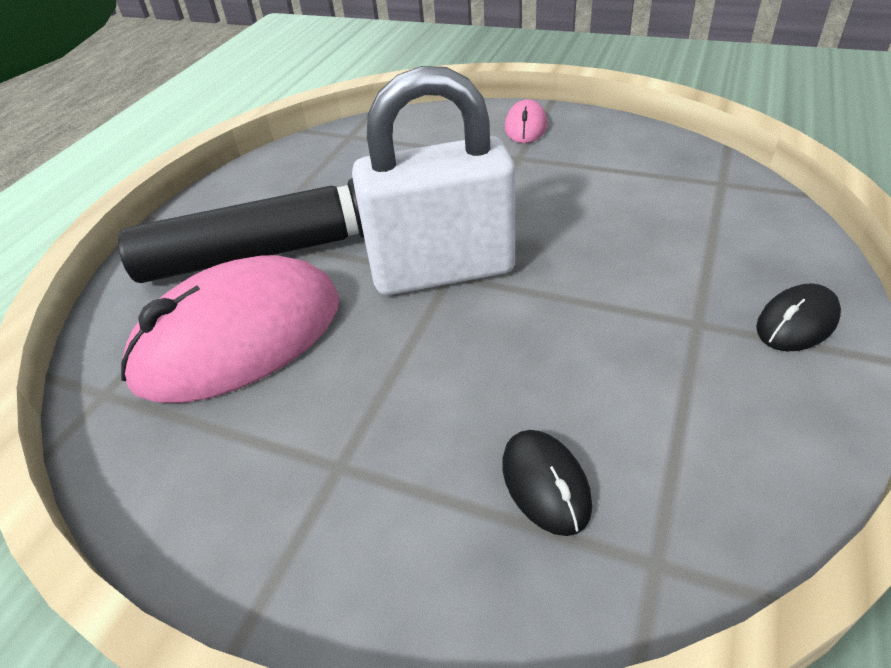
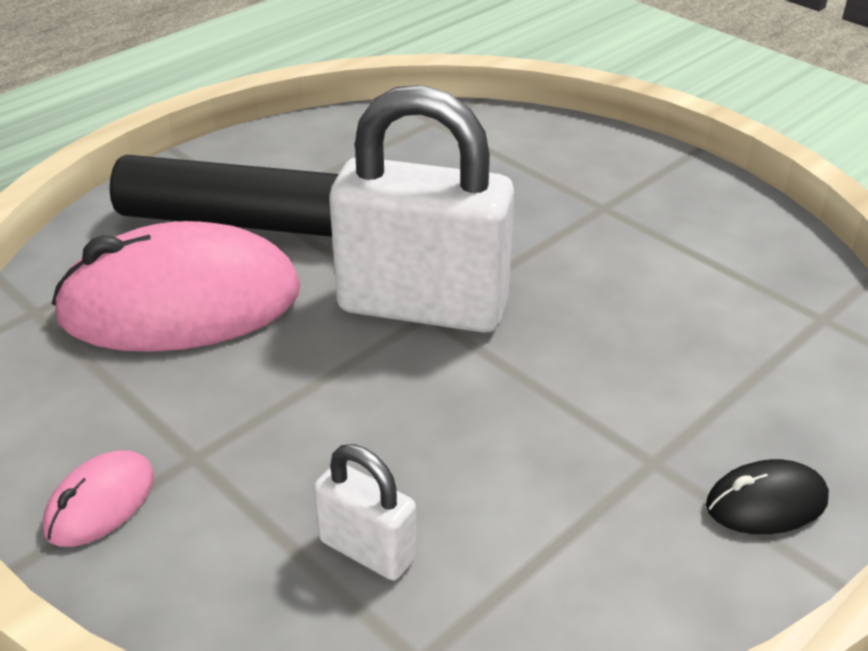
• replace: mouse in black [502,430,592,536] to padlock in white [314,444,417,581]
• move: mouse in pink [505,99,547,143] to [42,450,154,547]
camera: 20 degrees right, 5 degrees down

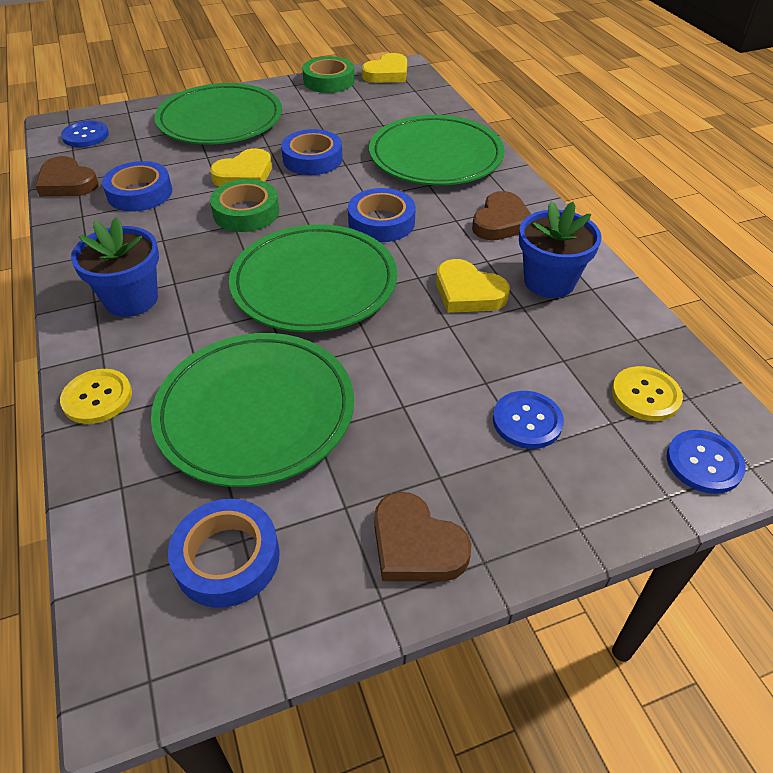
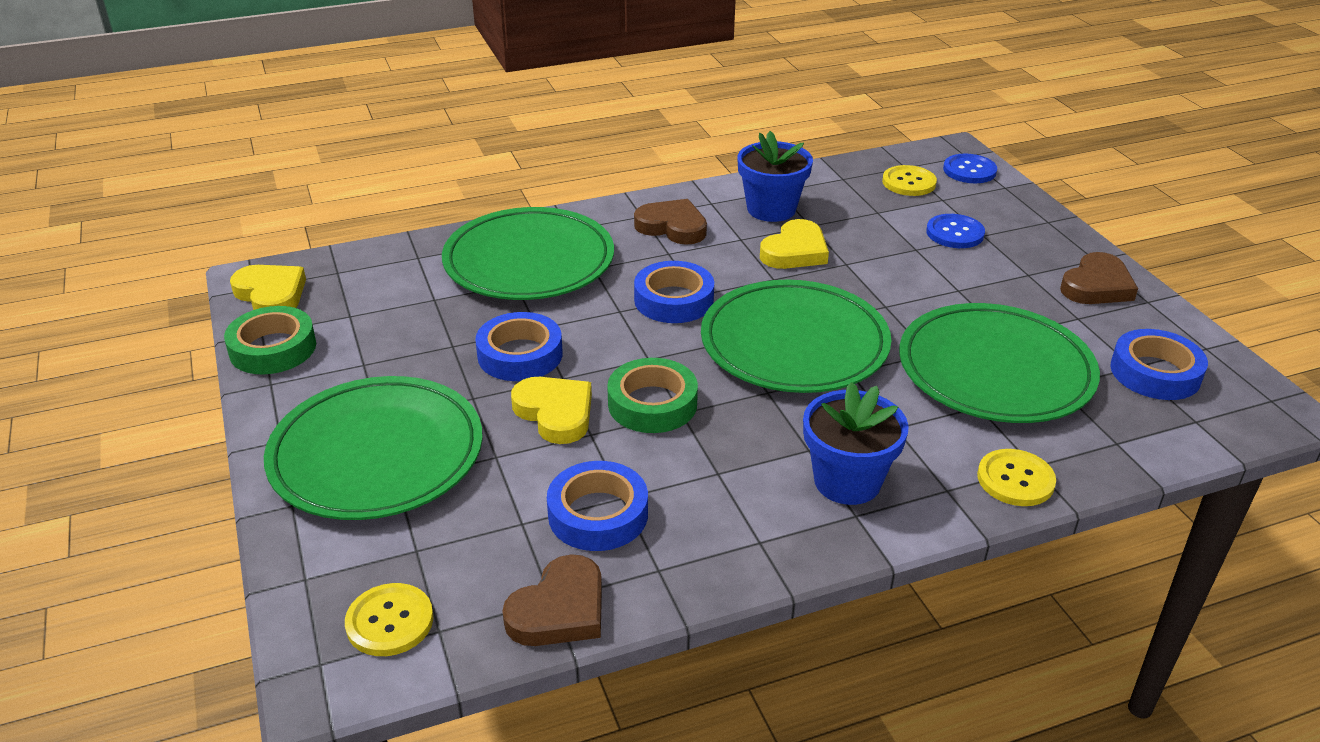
• recolor: button in blue [61,121,109,147] to button in yellow [345,583,433,656]
camera: 90 degrees left, 10 degrees down

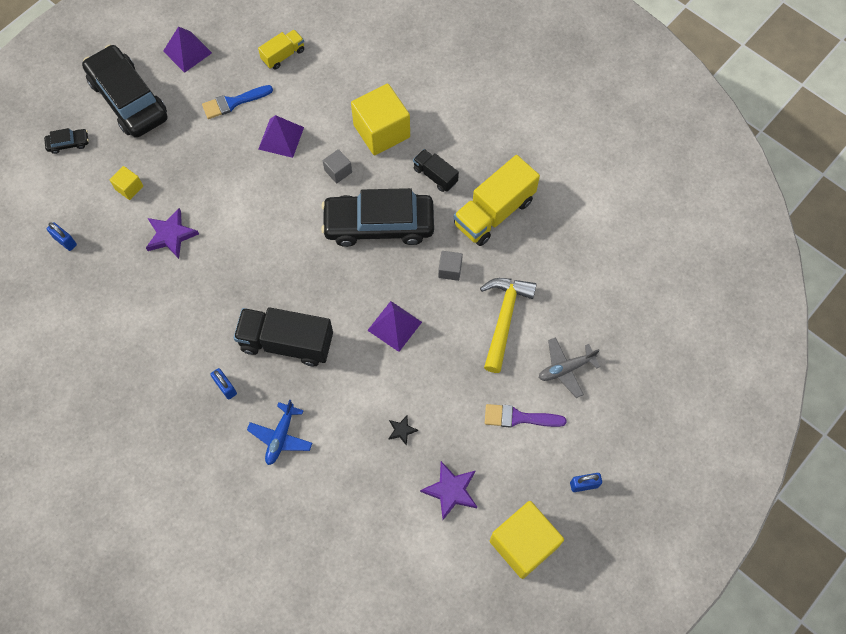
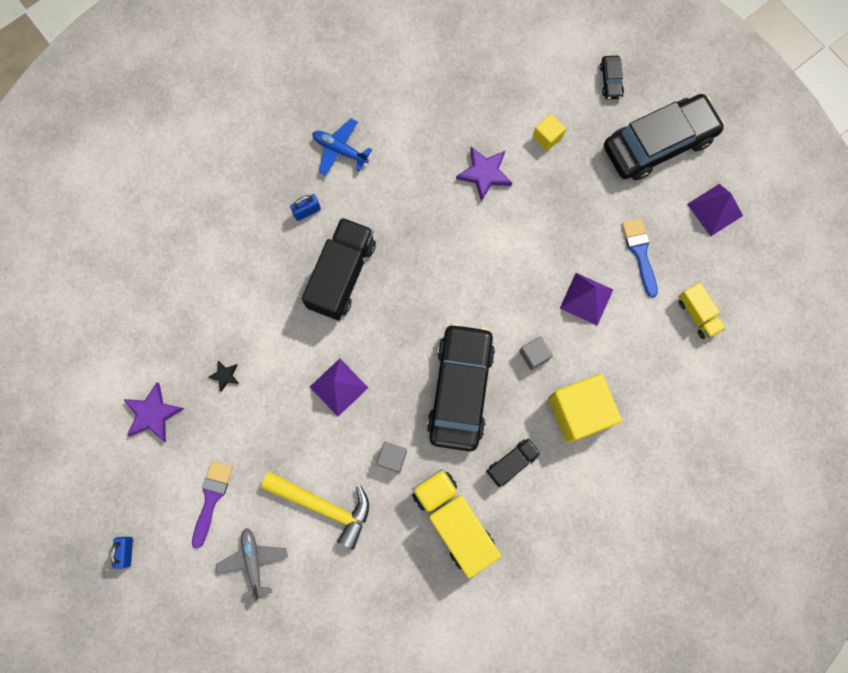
• delete: padlock in blue [47,222,77,251]
• move: plane in blue [247,400,313,465] to [312,118,372,176]
• delete: cube in yellow [490,501,564,579]
camera: 100 degrees right, 10 degrees up

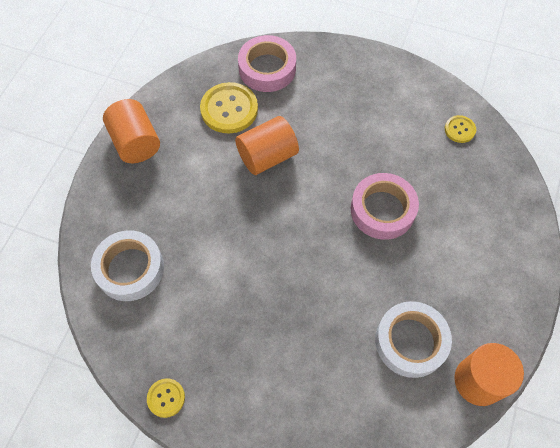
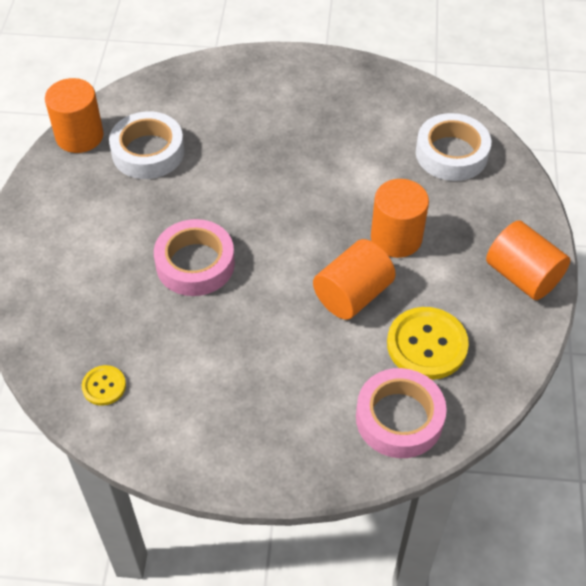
• delete: button in yellow [147,378,185,418]
• insert: cylinder in orange [371,179,429,258]
camera: 165 degrees right, 10 degrees down

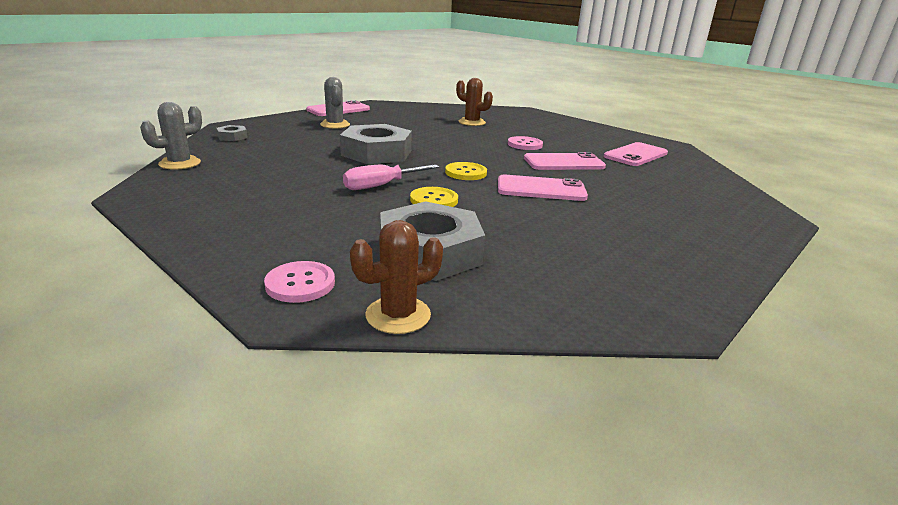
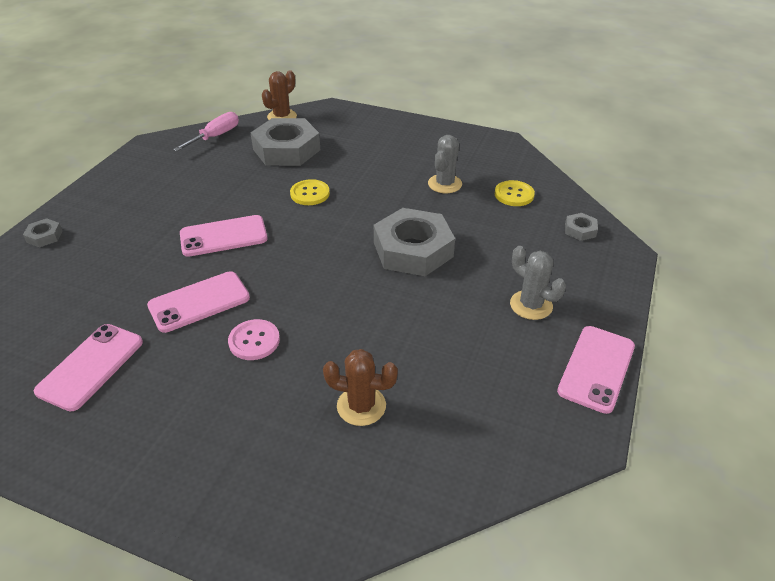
• move: cactus in grey [140,102,202,170] to [428,135,462,193]
• delete: button in pink [264,261,335,303]
• move: screwdriver in pink [343,164,439,190] to [173,112,239,151]
• move: button in yellow [445,162,487,180] to [495,180,535,206]
• insert: nut in grey [23,218,63,248]
camera: 160 degrees right, 15 degrees up

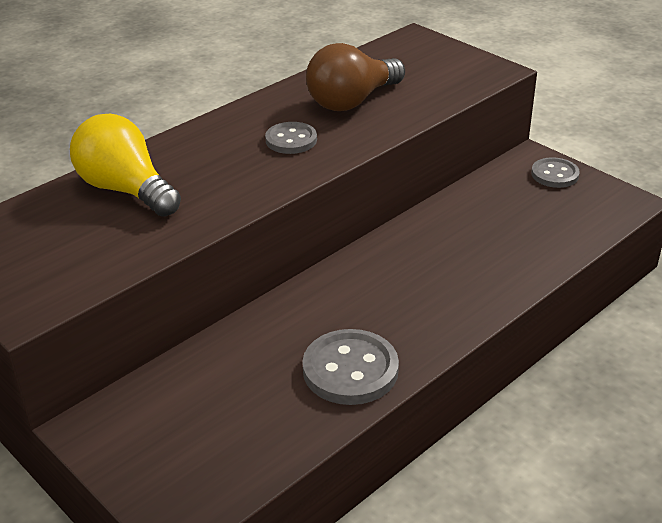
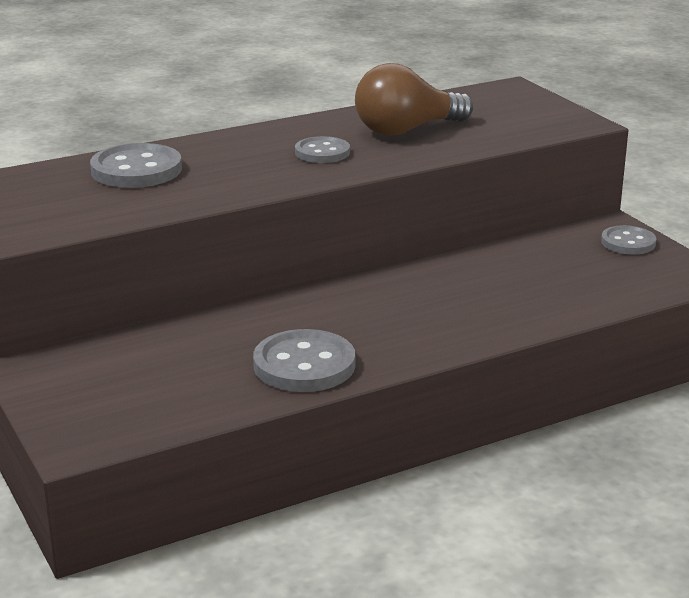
• replace: light bulb in yellow [70,114,181,217] to button in grey [90,143,182,188]
camera: 15 degrees right, 10 degrees down

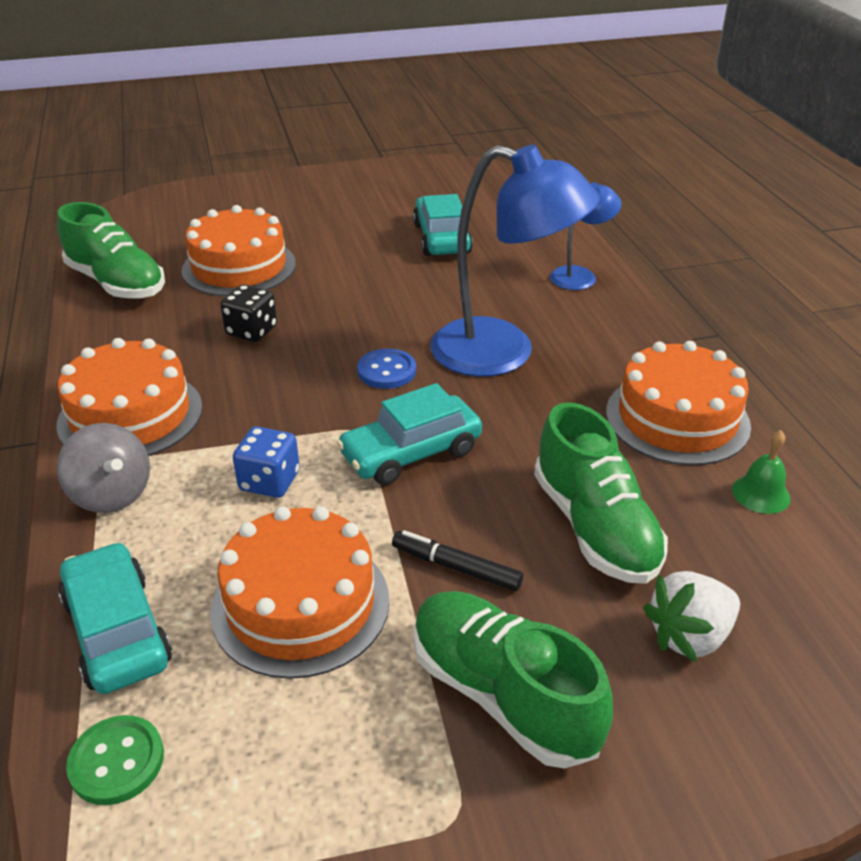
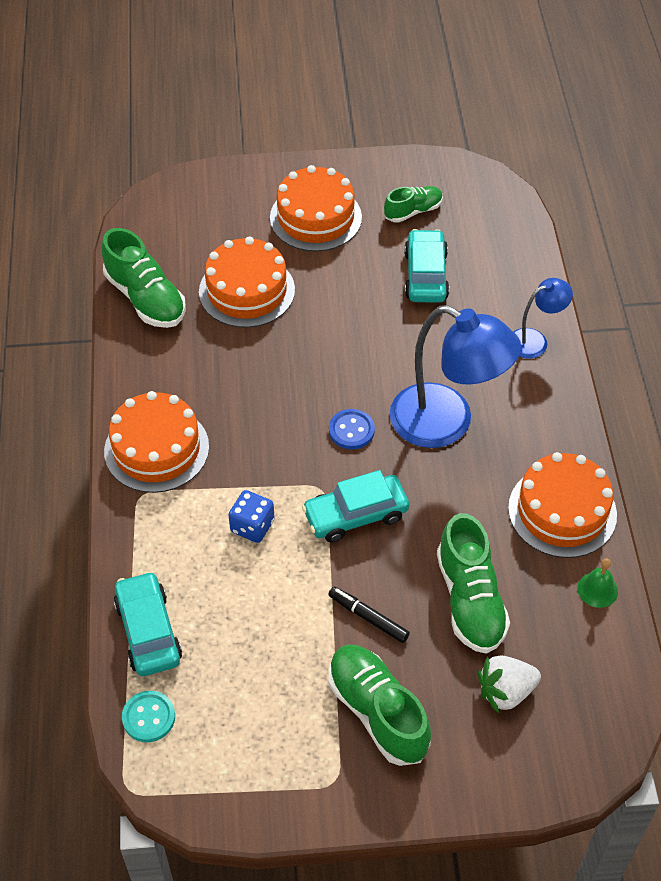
• delete: spinning top in grey [57,423,150,513]
• recolor: button in green [66,715,164,805] to button in turquoise [122,691,175,742]
• move: cake in orange [210,506,389,679] to [270,165,362,252]
• delete: dice in black [220,284,277,342]
• insert: shoe in green [384,186,443,223]
camera: 10 degrees right, 15 degrees up

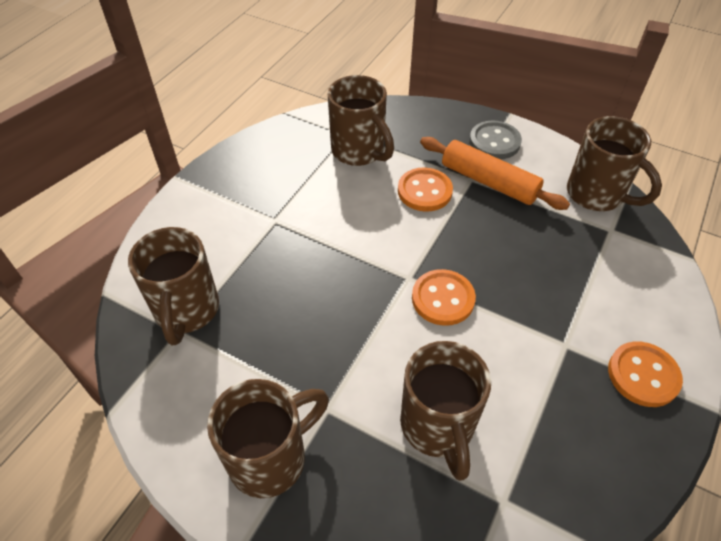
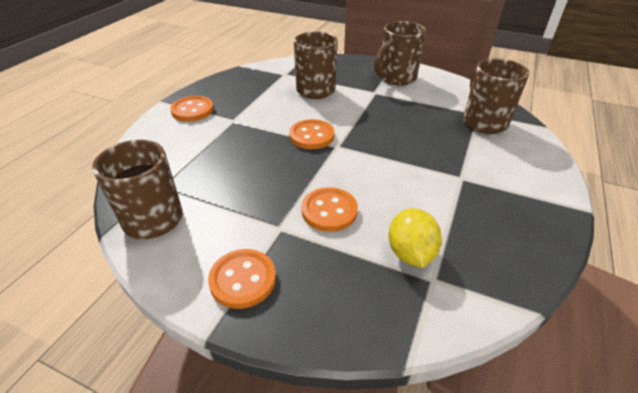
• replace: mug in brown [327,75,394,166] to lemon in yellow [388,208,442,268]
• delete: rolling pin in orange [420,137,570,210]
• recolor: button in grey [470,121,522,159] to button in orange [208,249,276,309]
camera: 175 degrees right, 10 degrees down

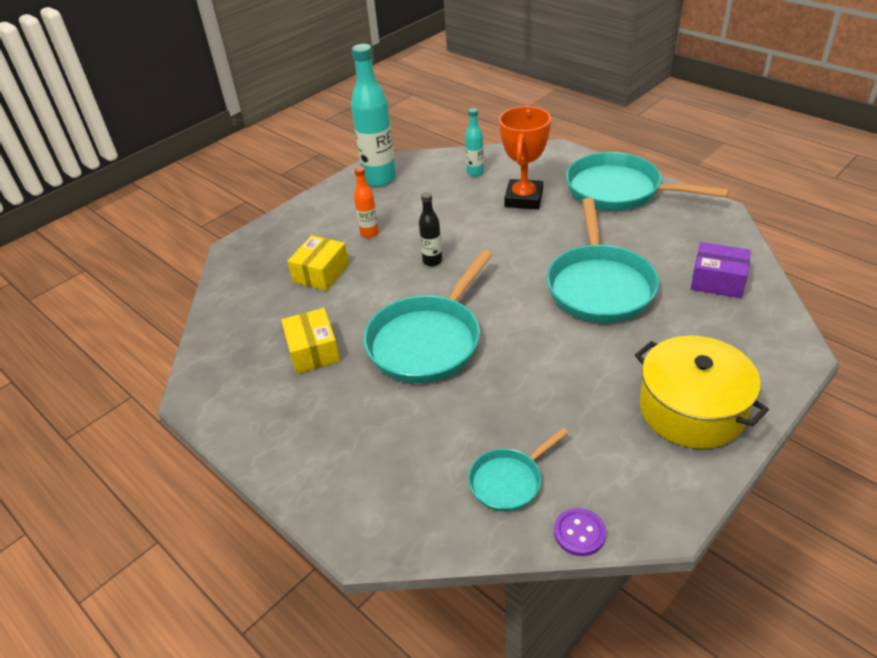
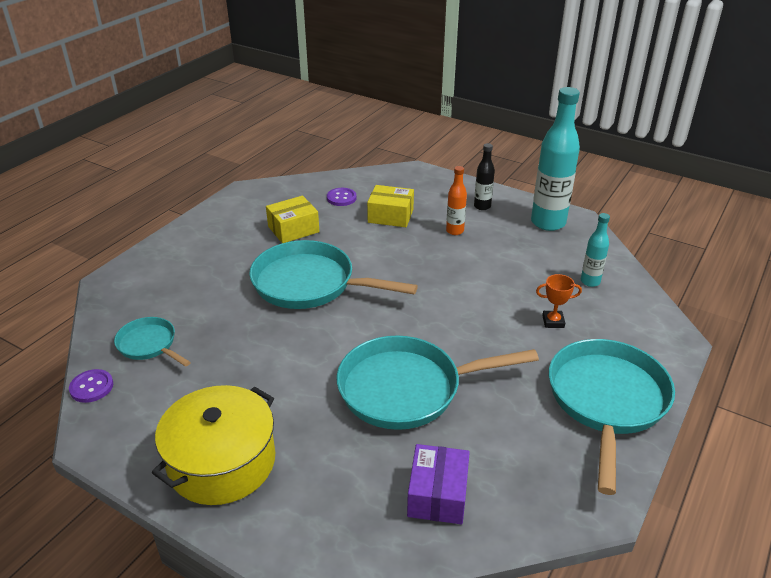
• move: bottle in black [419,192,442,266] to [474,143,495,210]
• resize: trophy in orange [499,106,551,209] = [536,274,582,328] x0.48
• insert: button in purple [327,188,356,206]
camera: 75 degrees right, 5 degrees down

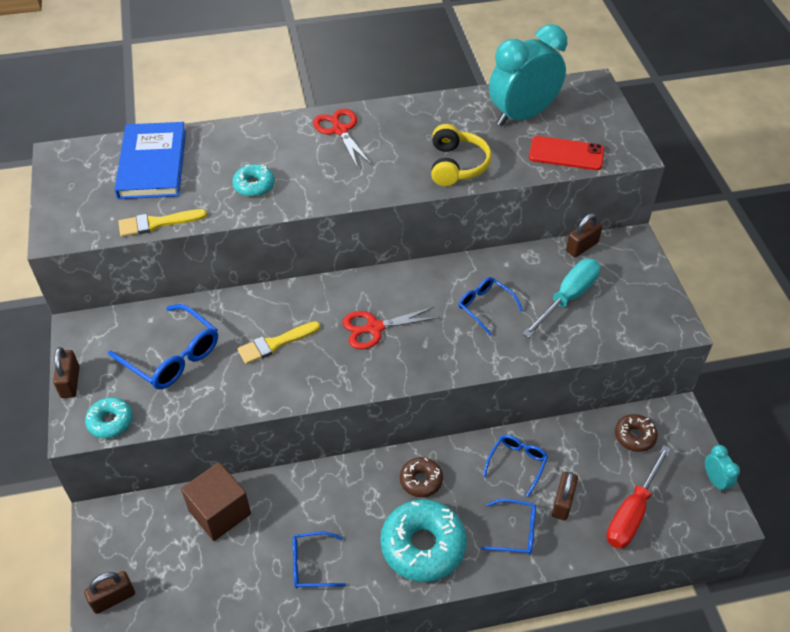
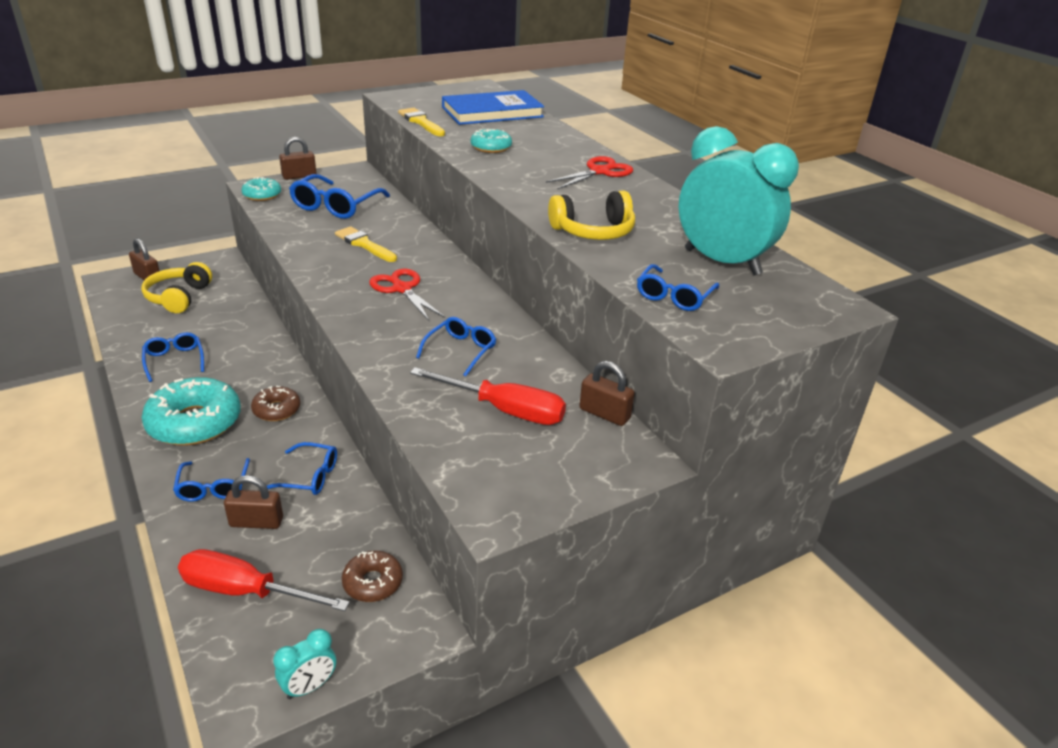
• delete: cube in brown [181,462,251,541]
• recolor: screwdriver in turquoise [523,259,600,338] to screwdriver in red [410,367,566,425]
• replace: phone in red [529,136,604,170] to glasses in blue [637,264,719,311]
• insert: headphones in yellow [141,262,212,313]
camera: 70 degrees right, 15 degrees down

